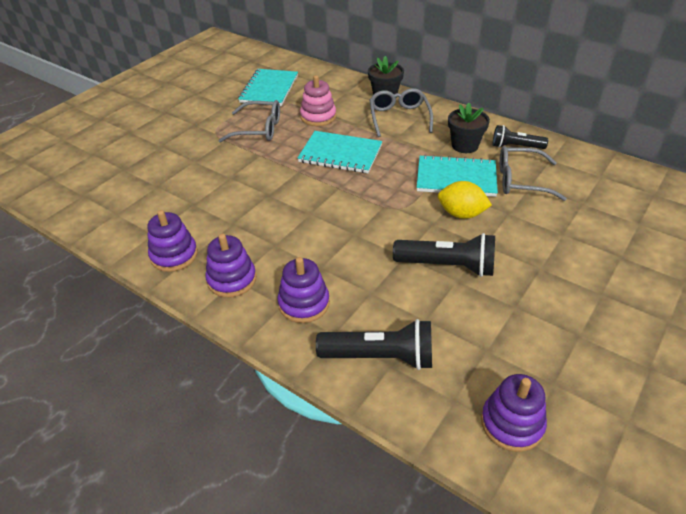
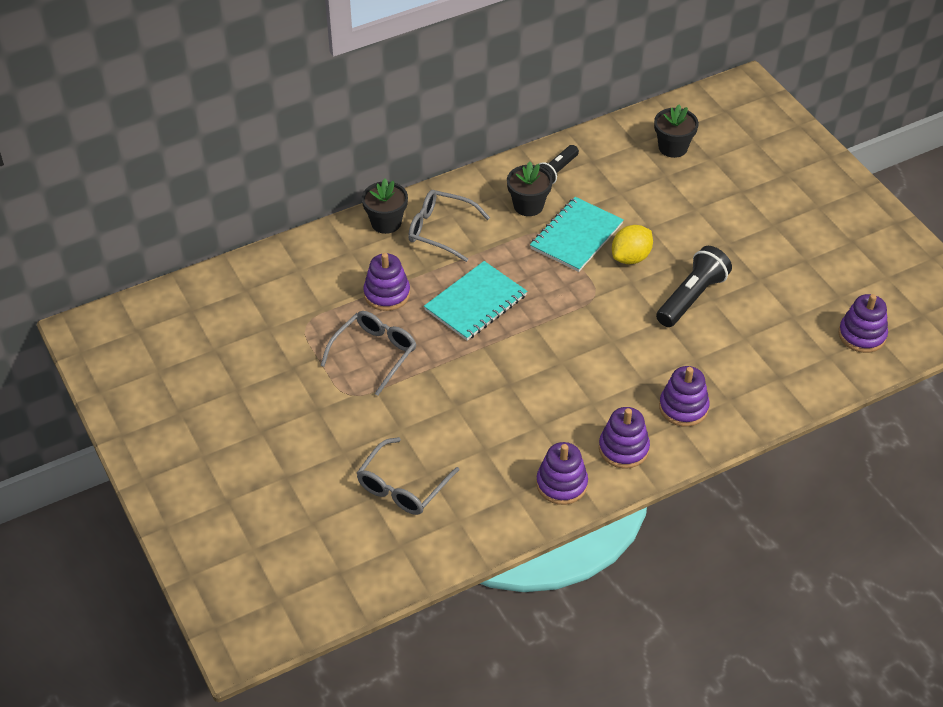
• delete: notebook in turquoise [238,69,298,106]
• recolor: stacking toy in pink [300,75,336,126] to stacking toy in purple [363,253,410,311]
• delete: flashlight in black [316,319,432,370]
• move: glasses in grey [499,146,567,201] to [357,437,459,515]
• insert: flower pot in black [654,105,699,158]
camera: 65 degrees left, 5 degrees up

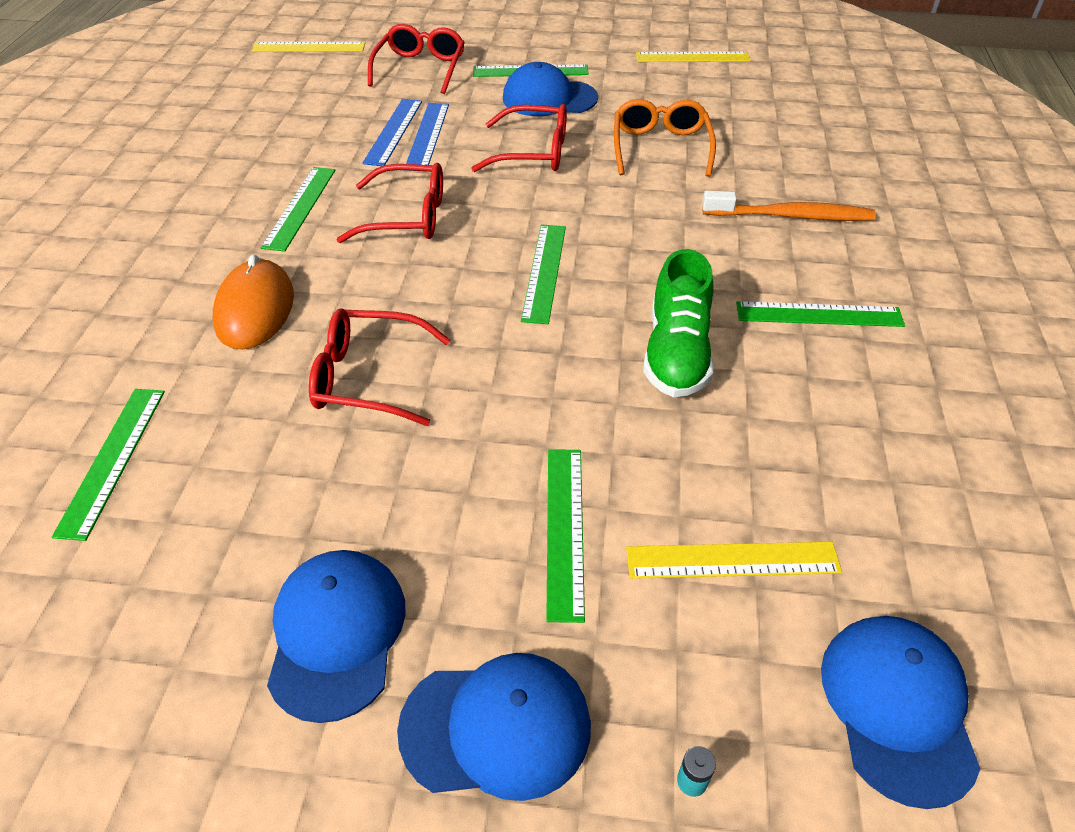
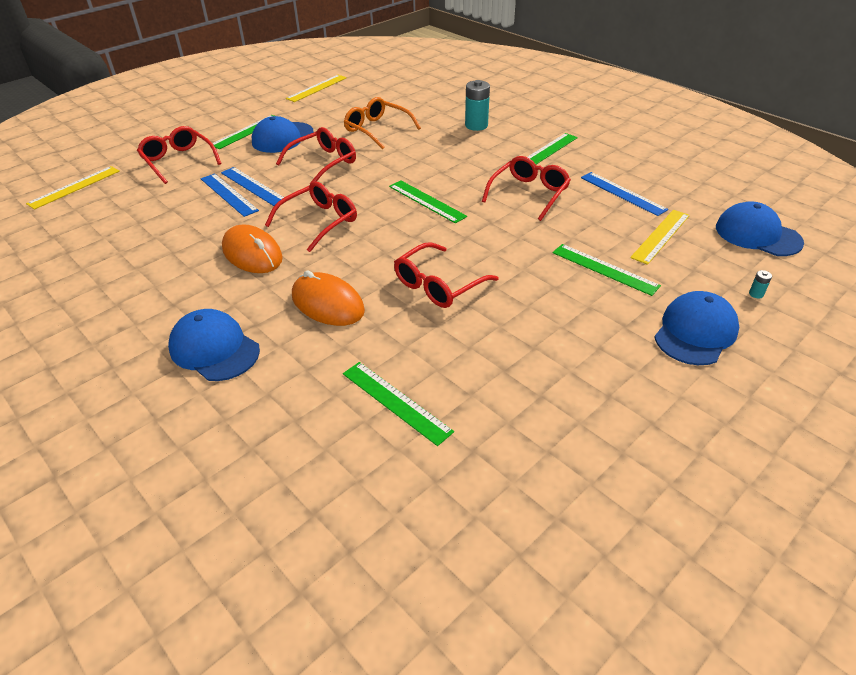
• replace: ruler in green [261,167,335,252] to mouse in orange [222,224,283,273]
• move: cap in blue [267,550,405,723] to [168,309,260,381]
• replace: shoe in green [643,249,714,397] to glasses in red [482,156,571,221]
• replace: toothbrush in orange [702,191,876,221] to battery in turquoise [465,80,490,131]
• insert: ruler in blue [581,172,668,216]
camera: 50 degrees left, 5 degrees down

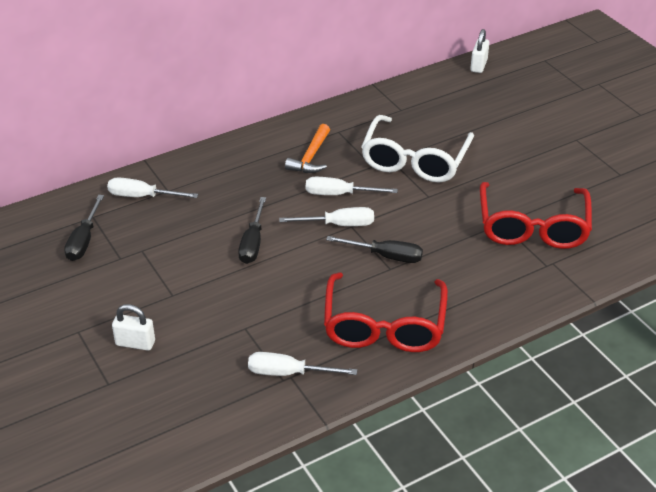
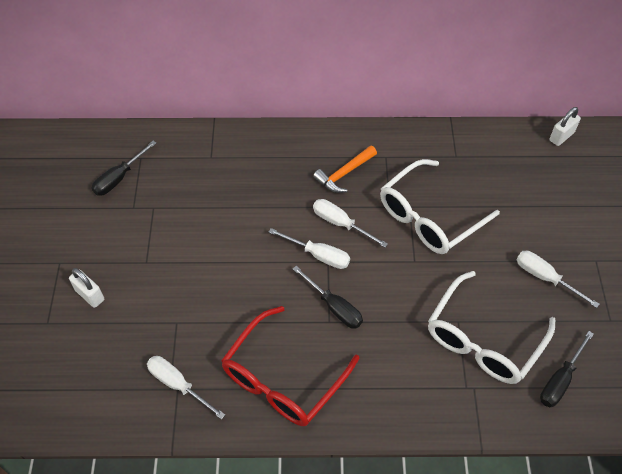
• move: screwdriver in white [107,177,198,198] to [516,251,600,308]
• move: screwdriver in black [238,197,266,264] to [540,331,594,407]
• recolor: glasses in red [480,182,592,249] to glasses in white [428,271,555,384]
camera: 30 degrees right, 15 degrees up

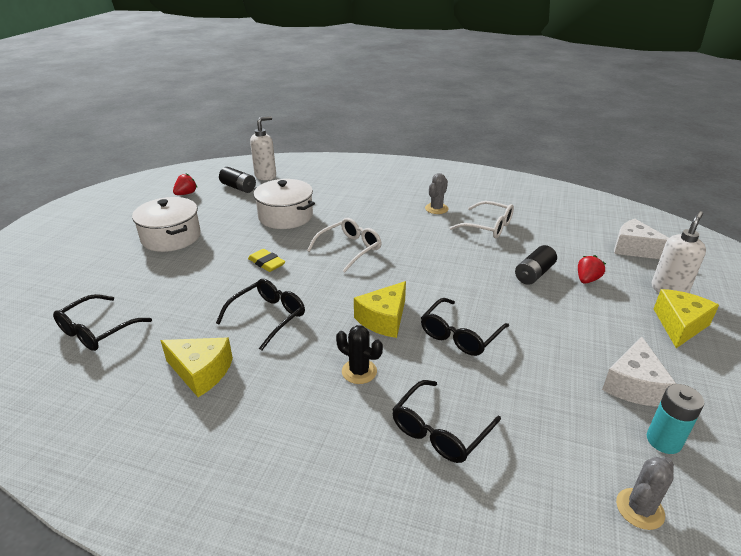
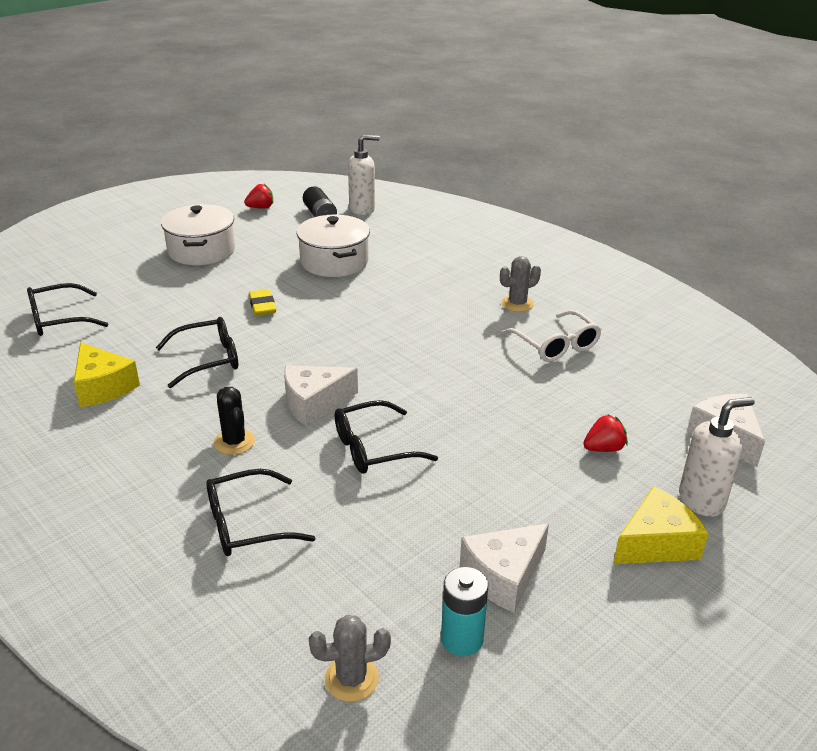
• delete: glasses in white [307,218,381,272]
• recolor: cheese in yellow [354,281,406,338] to cheese in white [284,365,358,426]
• delete: battery in black [515,245,557,285]
camera: 30 degrees right, 0 degrees up

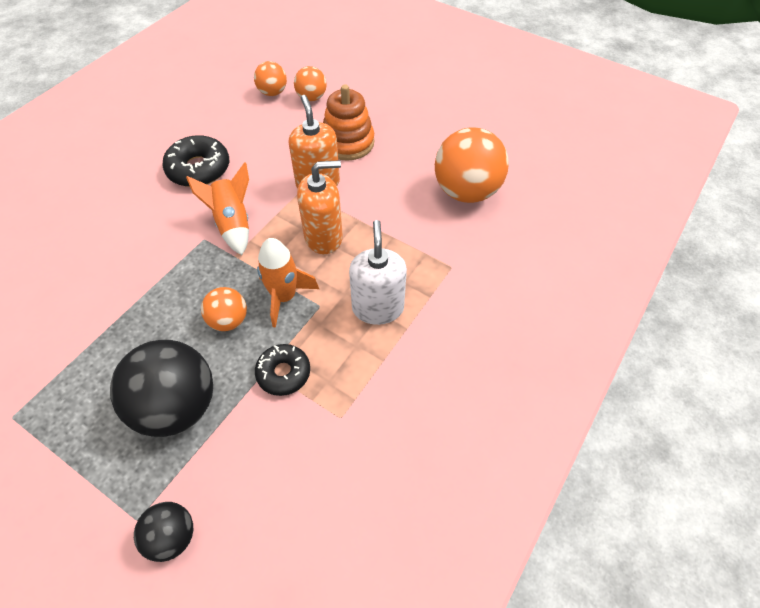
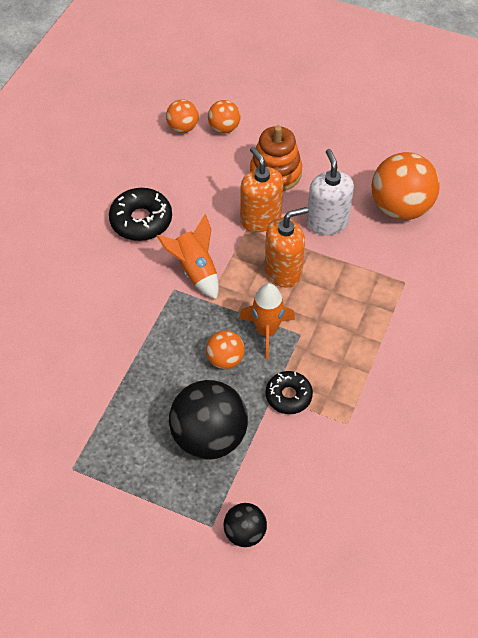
• move: soap dispenser in white [349,220,407,325] to [307,149,354,235]
camera: 10 degrees left, 0 degrees up

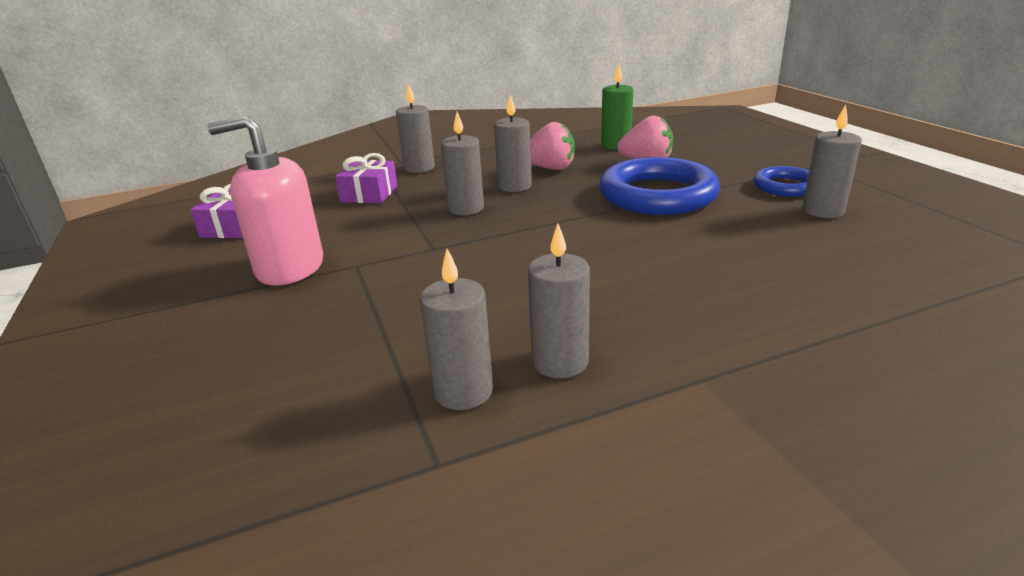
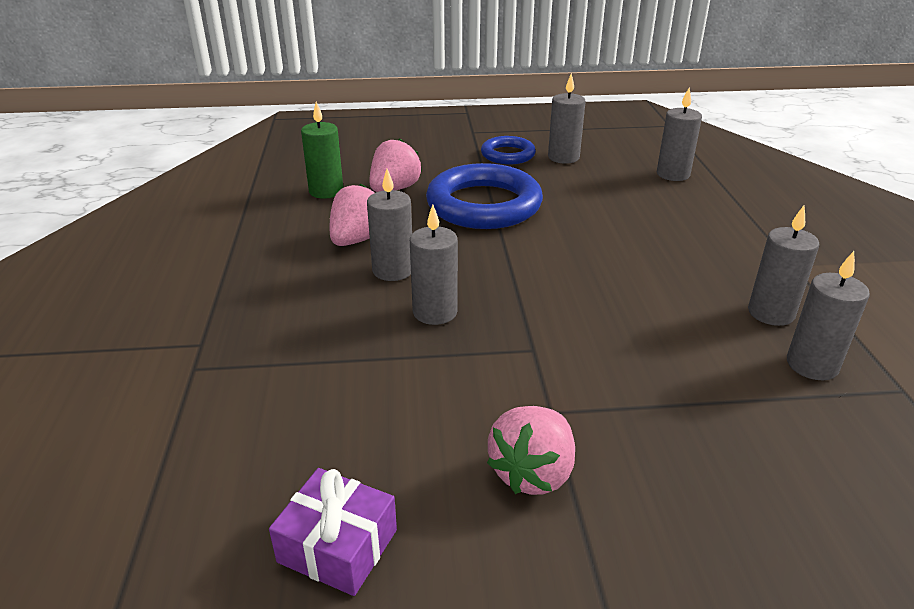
• replace: soap dispenser in pink [207,115,323,285] to strawberry in pink [487,406,575,495]
• delete: gift in purple [335,153,398,203]
• move: candle in grey [396,83,435,173] to [657,87,702,181]
camera: 75 degrees left, 5 degrees up

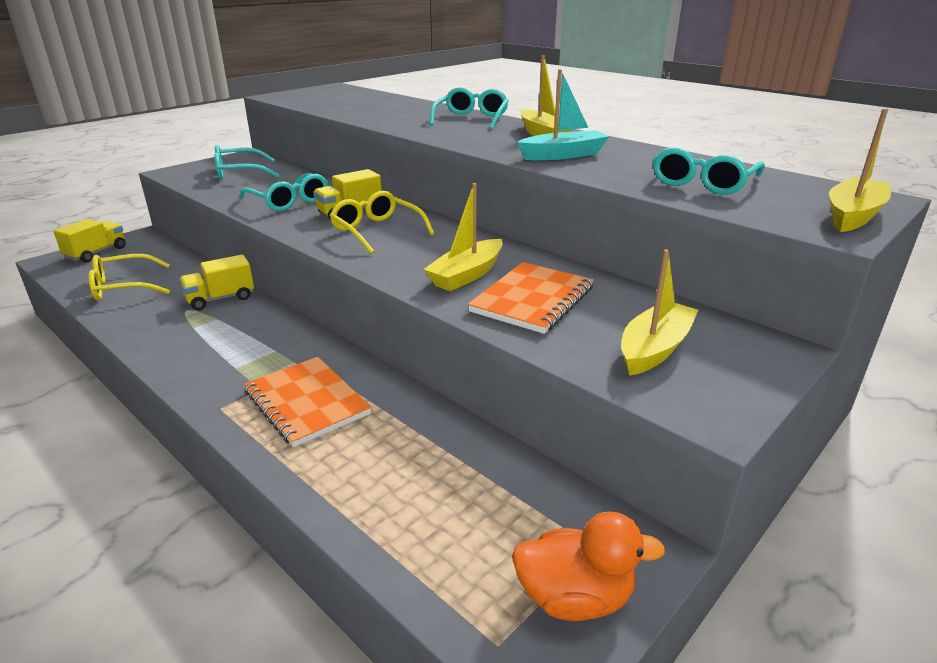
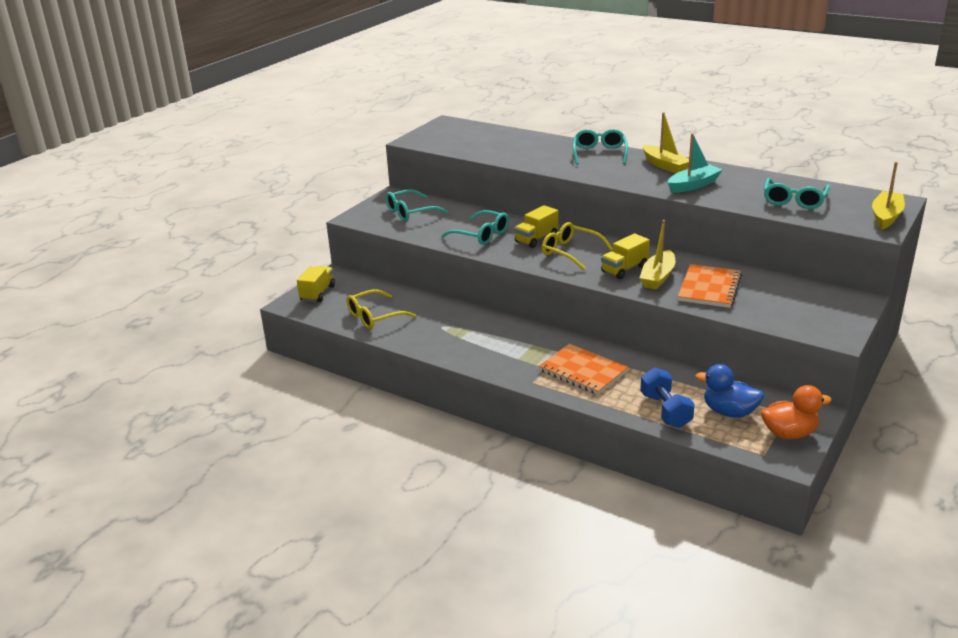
• move: truck in yellow [179,254,254,310] to [601,233,650,279]
• delete: boat in yellow [621,249,699,376]
• insert: dumbbell in blue [640,367,695,428]
• insert: duck in blue [695,364,764,417]
camera: 10 degrees left, 0 degrees up

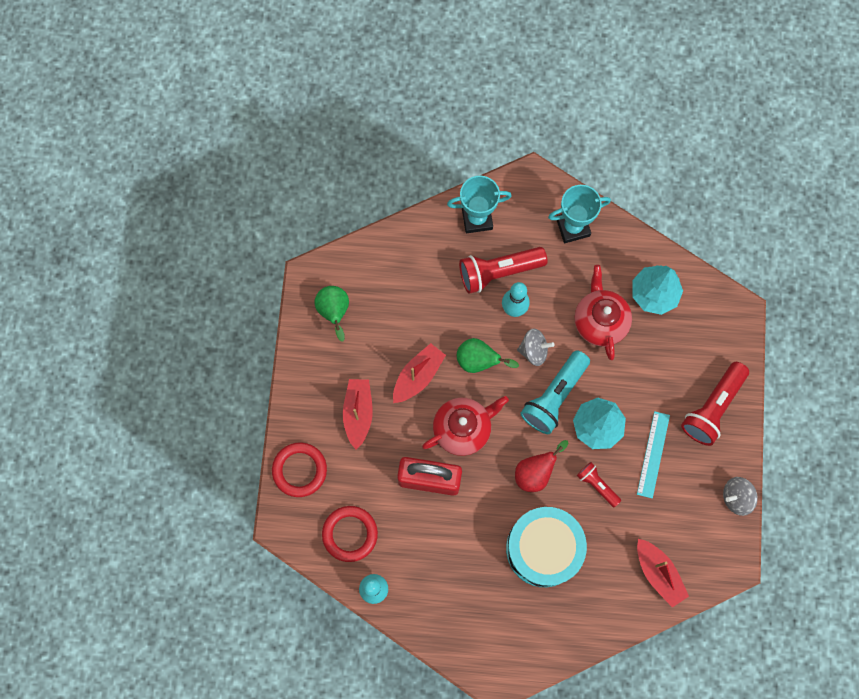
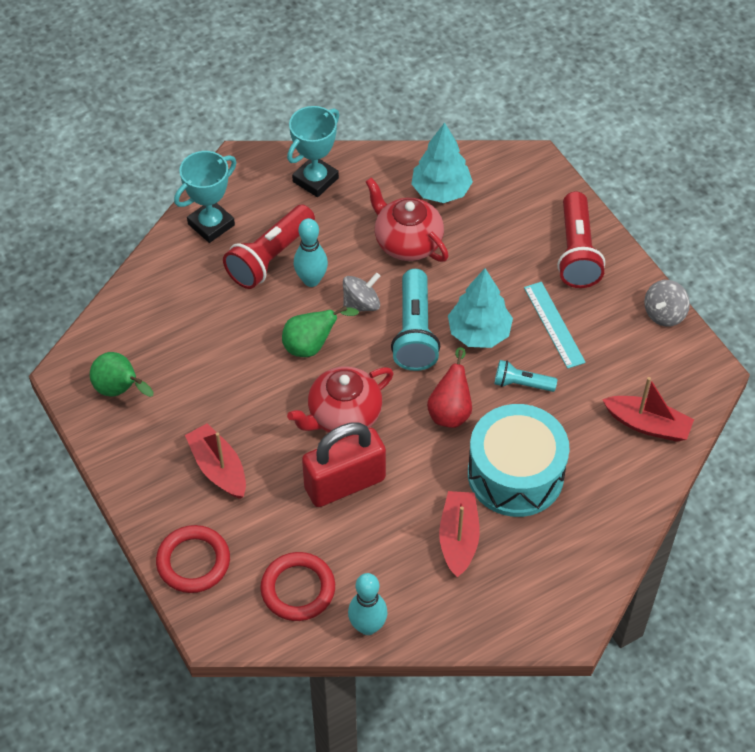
• move: boat in red [393,343,446,403] to [439,491,480,577]
• rotate: teapot in red [422,396,509,456] = [287,366,393,433] 150 degrees counterclockwise
• recolor: flashlight in red [577,462,621,507] to flashlight in turquoise [494,360,557,392]
camera: 35 degrees left, 20 degrees down

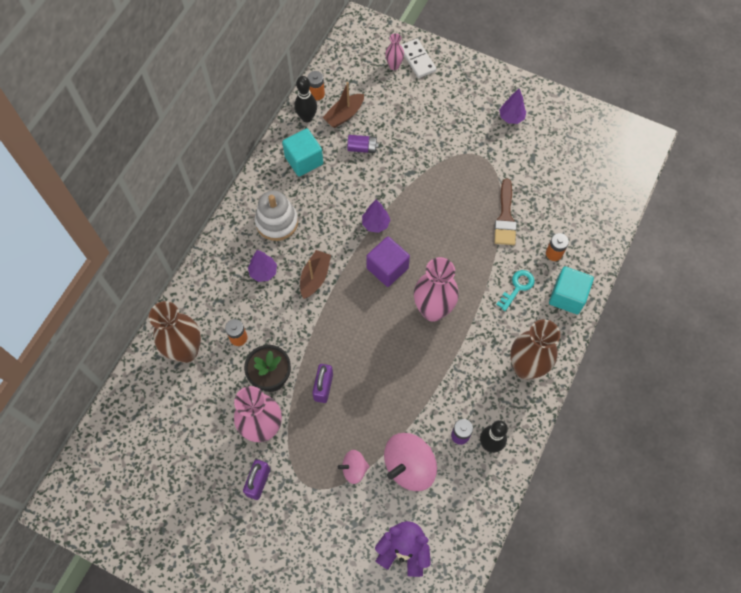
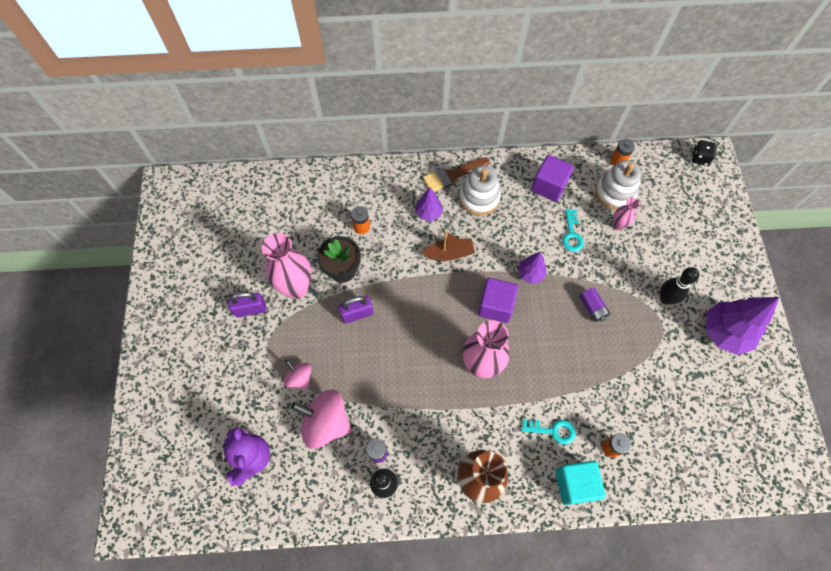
• delete: vase in brown [149,301,201,363]
• recolor: cube in turquoise [282,128,323,177] to cube in purple [531,155,574,202]
• move: bowling pin in black [294,76,317,122] to [660,267,699,305]
• replace: boat in brown [322,82,364,128] to stacking toy in white [595,160,641,210]
• move: battery in purple [347,135,379,153] to [579,288,610,322]
• move: vase in pink [385,33,404,70] to [613,198,639,230]
• delete: domino in white [401,39,436,78]
• move: brush in brown [494,178,517,245] to [423,157,490,192]
• resize: tree in purple [499,89,526,124] = [706,297,779,355] x1.84
• insert: key in turquoise [562,209,584,252]
• insert: dice in black [692,140,717,166]
camera: 60 degrees right, 0 degrees up

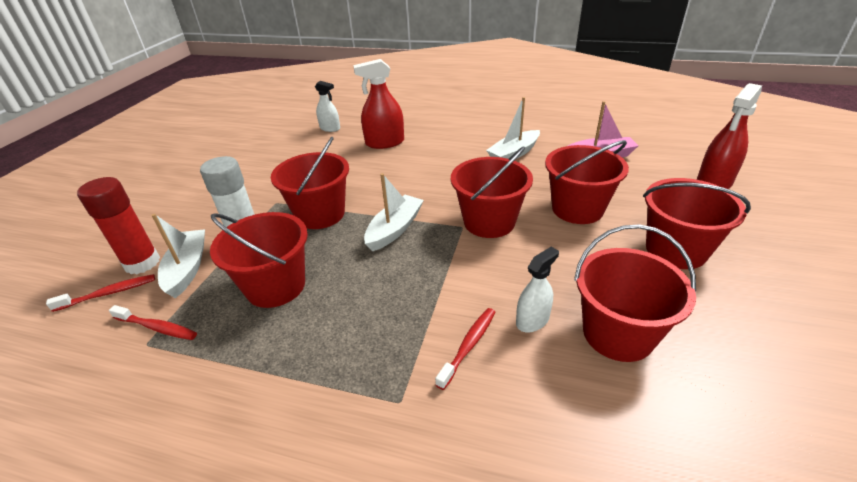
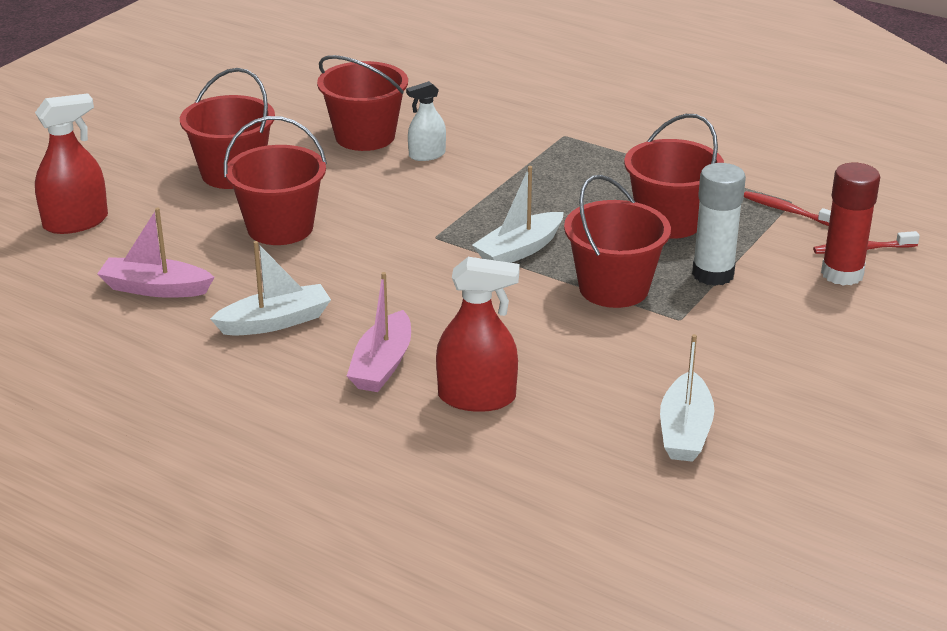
• move: boat in white [151,213,205,298] to [660,334,714,462]
• delete: spray bottle in white [315,81,340,132]
• delete: toothbrush in red [435,308,495,390]
• delete: bucket in red [451,146,533,238]
• insert: boat in pink [347,272,411,392]
camera: 165 degrees left, 5 degrees down

